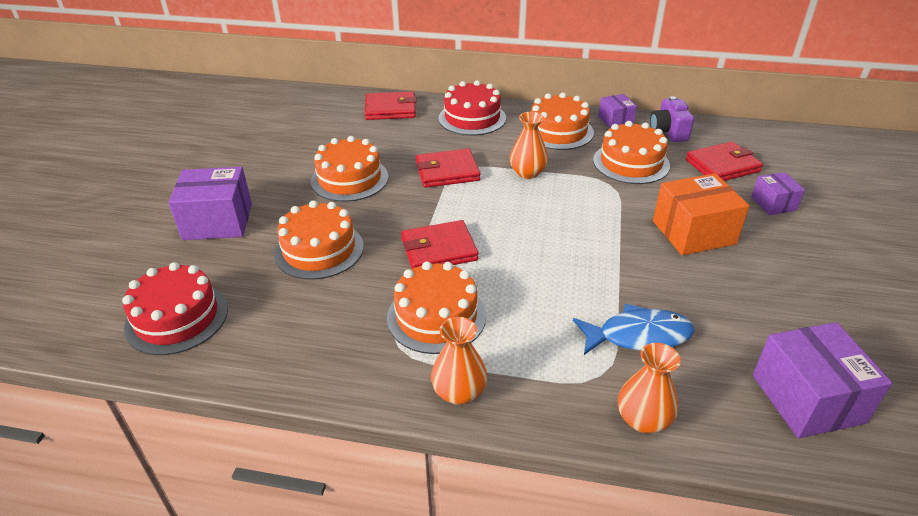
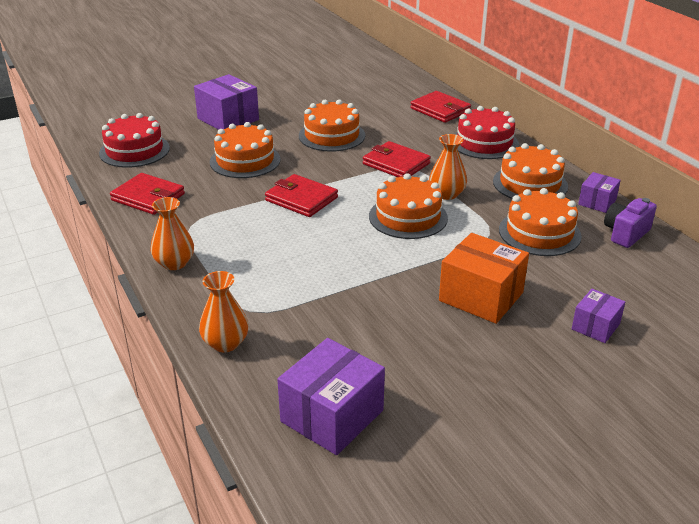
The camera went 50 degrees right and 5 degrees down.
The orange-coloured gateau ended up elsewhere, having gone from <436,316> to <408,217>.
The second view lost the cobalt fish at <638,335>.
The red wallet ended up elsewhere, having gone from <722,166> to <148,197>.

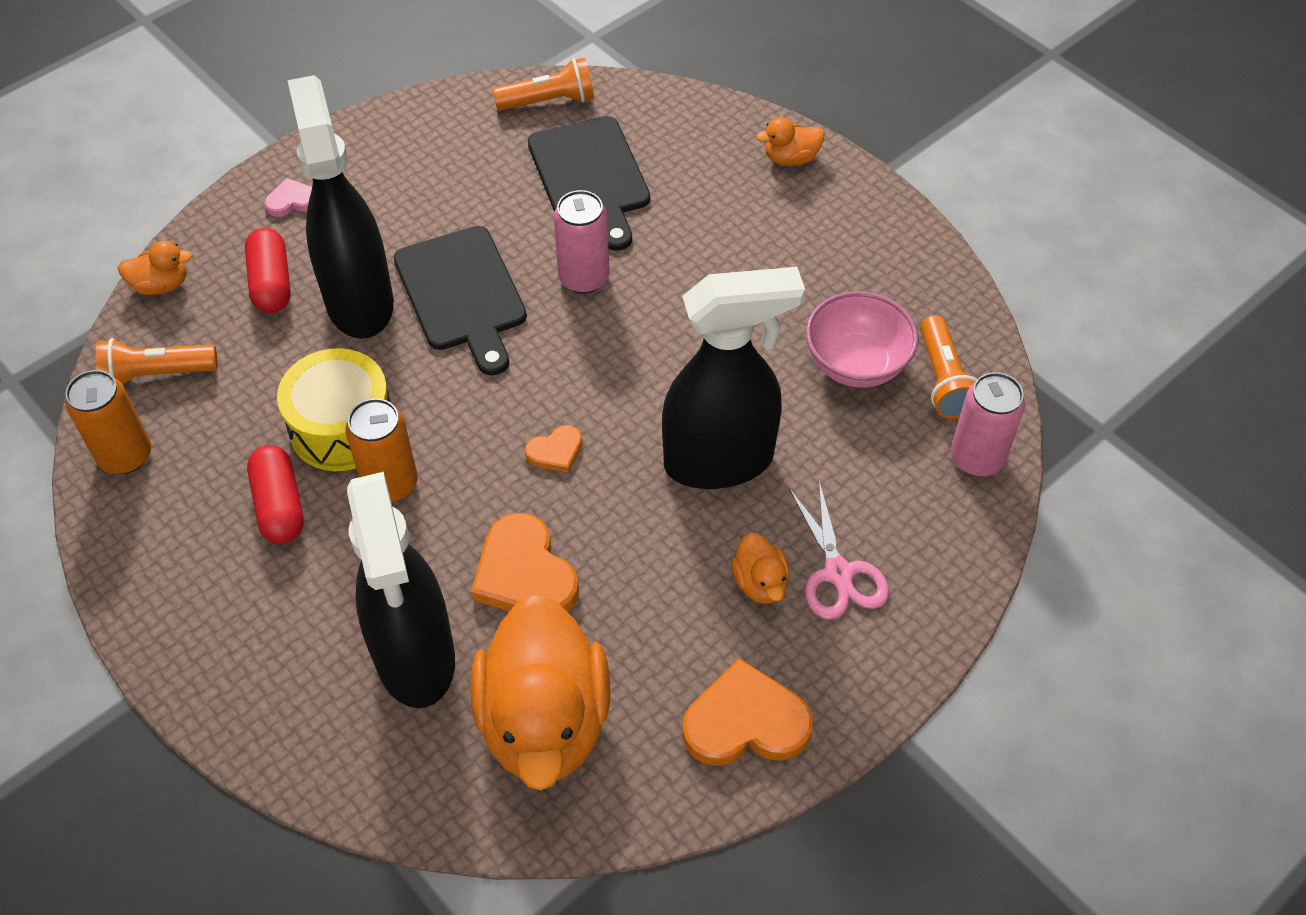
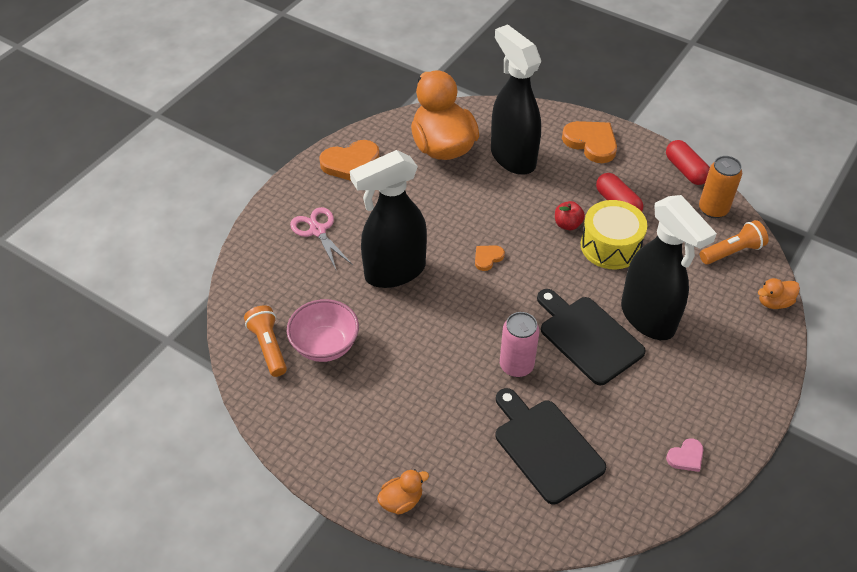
The camera went 165 degrees right and 5 degrees down.
The red capsule ended up elsewhere, having gone from <271,283> to <685,170>.
The pink love heart ended up elsewhere, having gone from <292,201> to <686,457>.
Where the orange-coloured soda can stood at <390,484>, the red apple came to stand at <567,224>.
The orange-coloured love heart ended up elsewhere, having gone from <524,574> to <591,143>.
The second view lost the orange-coloured flashlight at <549,101>.
The second view lost the orange-coloured rubber duck at <760,583>.
The second view lost the pink soda can at <976,458>.

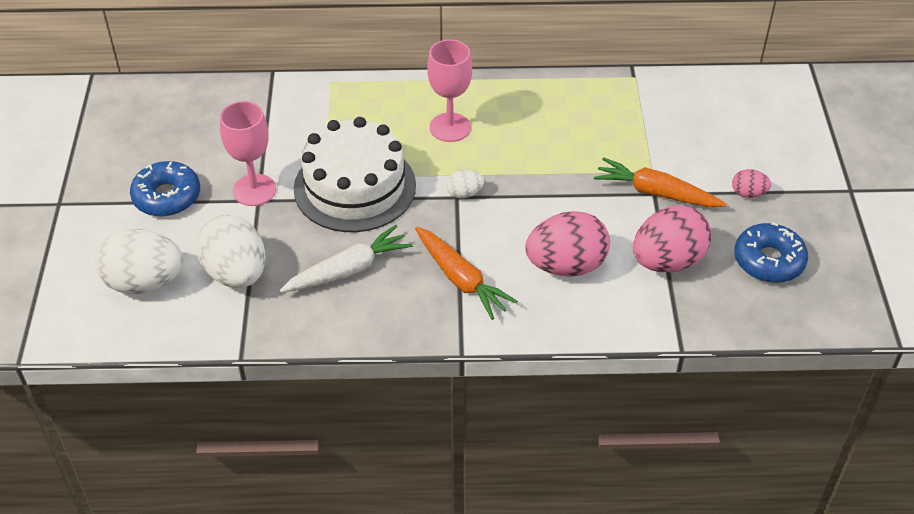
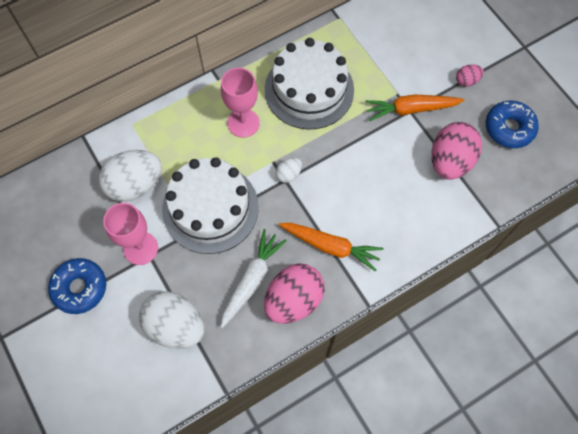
The camera went 30 degrees left and 20 degrees up.
The white egg shape ended up elsewhere, having gone from <144,282> to <135,184>.
The pink egg shape ended up elsewhere, having gone from <566,265> to <293,300>.
The second view gained the white gateau at <309,89>.

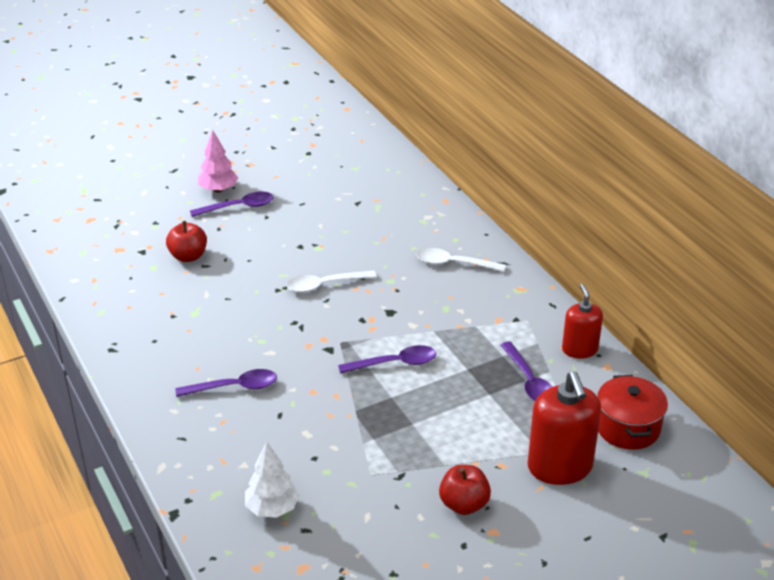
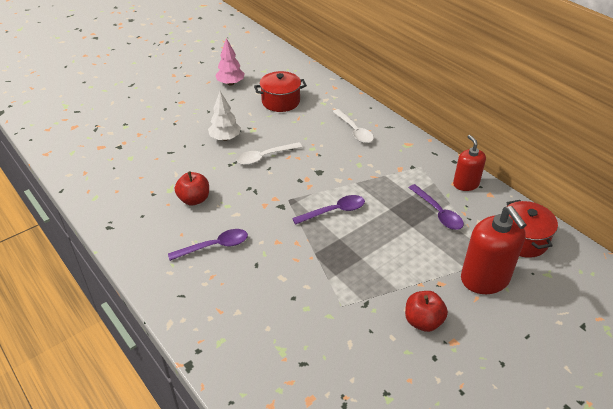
The camera went 10 degrees left and 5 degrees up.
The red apple ended up elsewhere, having gone from <188,256> to <194,199>.
The second view lost the purple tablespoon at <238,207>.
The pink toy tree ended up elsewhere, having gone from <218,189> to <230,83>.
The white toy tree ended up elsewhere, having gone from <272,508> to <225,138>.
The white tablespoon at <453,264> ended up facing another way, 120 degrees counterclockwise from before.
The second view gained the red stockpot at <280,101>.

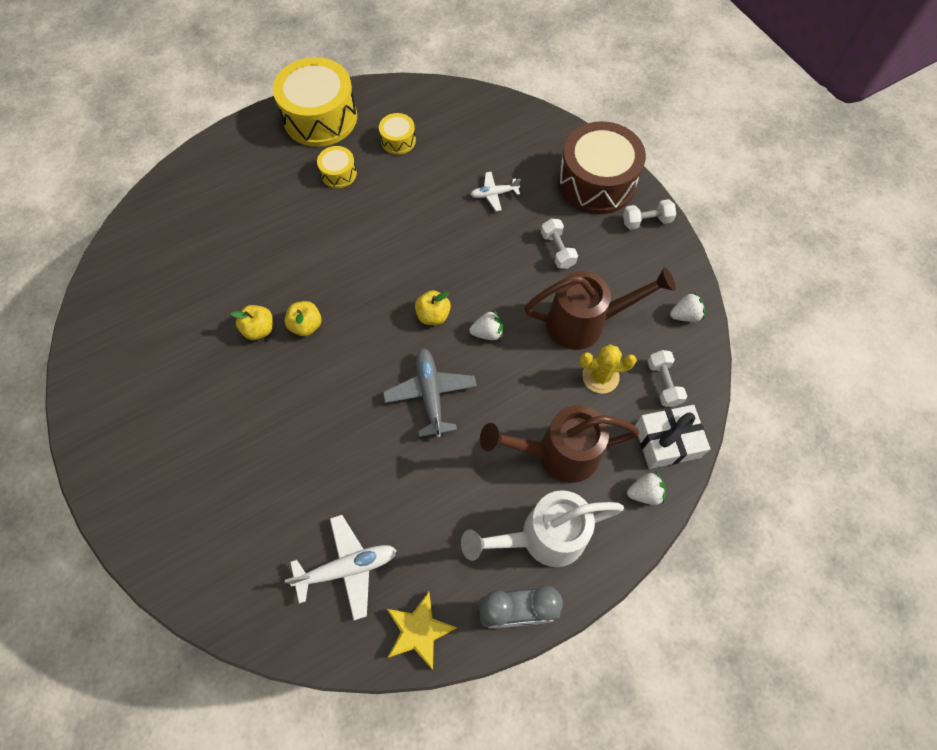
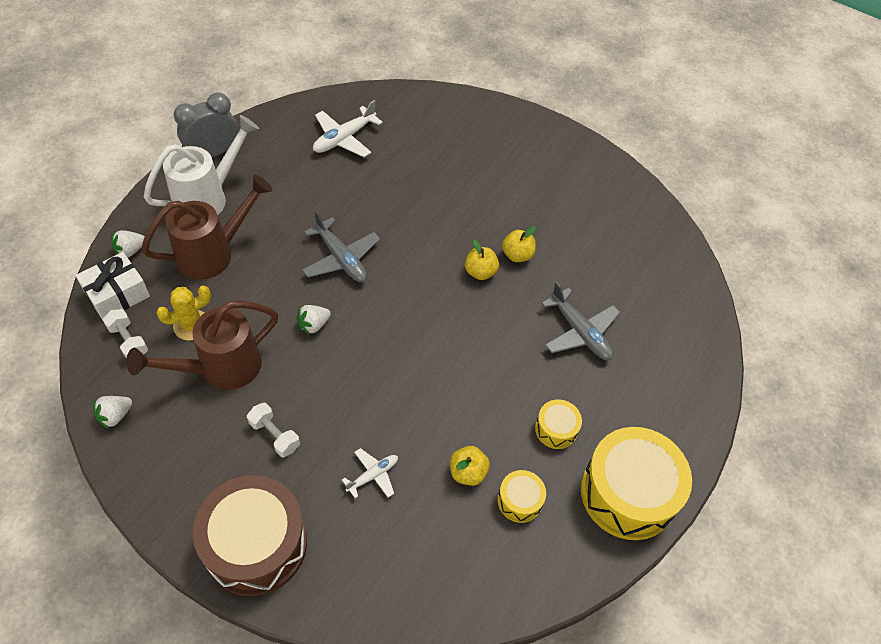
The camera went 150 degrees right and 10 degrees down.
The second view lost the yellow star shape at <419,631>.
The yellow apple ended up elsewhere, having gone from <433,315> to <468,472>.
The second view lost the white hand weight at <646,221>.
The second view gained the gray plane at <580,332>.

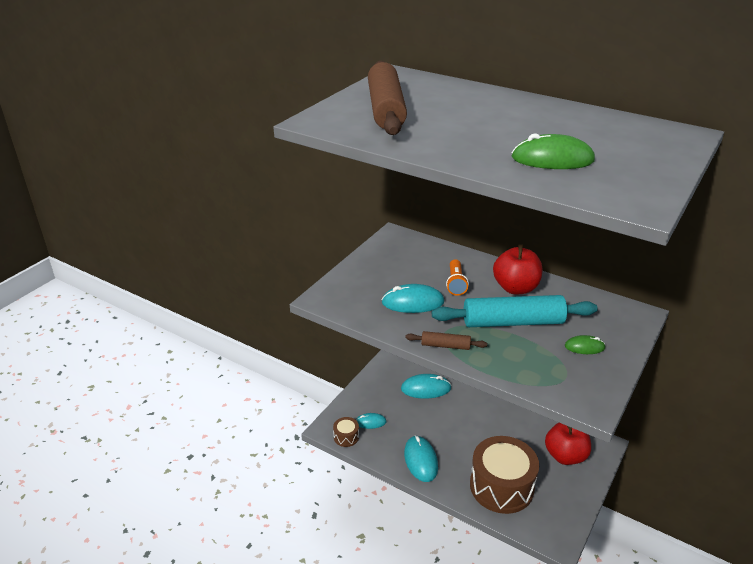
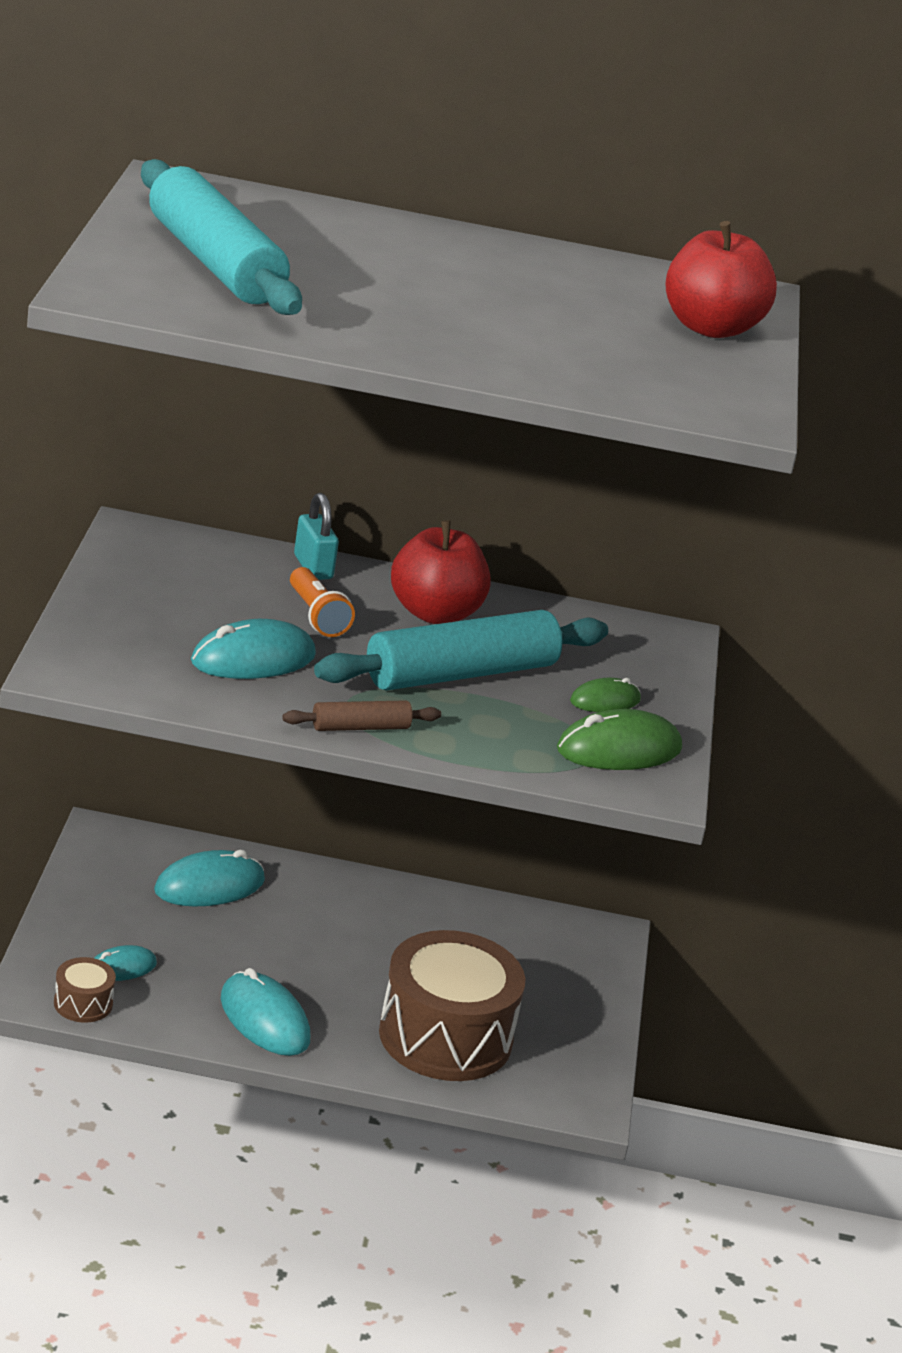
The camera went 30 degrees left and 5 degrees down.
What was the dark brown dough roller at <385,109> turned into the aqua dough roller at <214,263>.
The leaf-green mouse ended up elsewhere, having gone from <552,159> to <619,749>.
The red apple ended up elsewhere, having gone from <565,456> to <710,328>.
The second view gained the aqua lock at <313,567>.

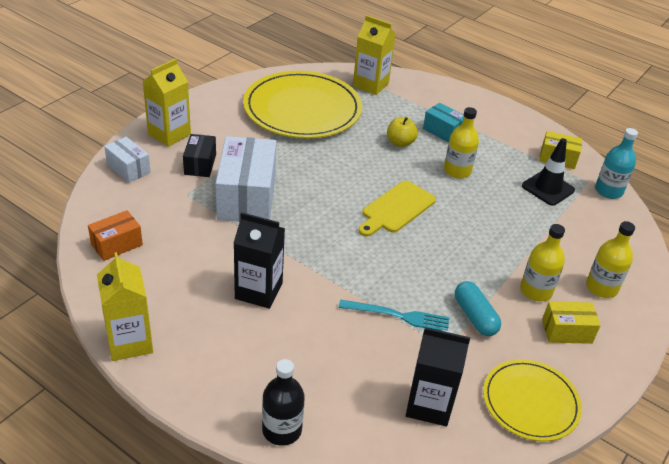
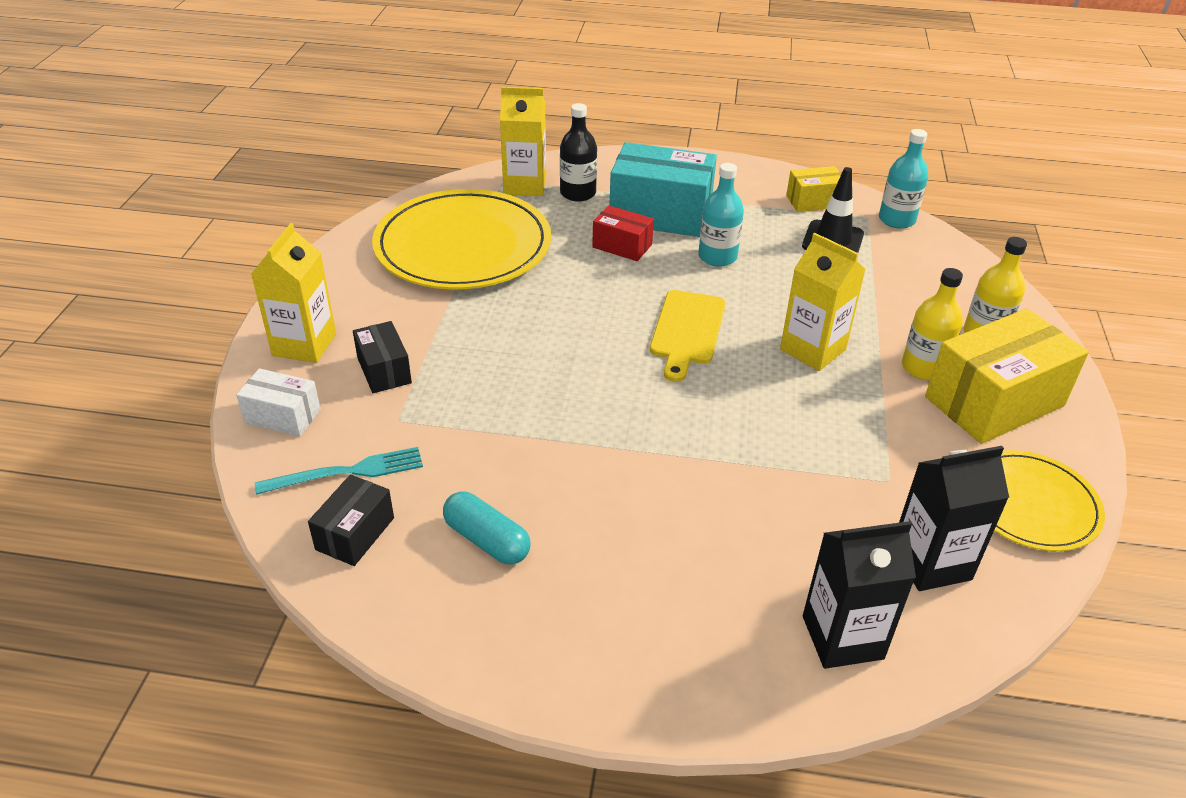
The camera went 25 degrees left and 0 degrees up.
What was the orange-coloured package at <117,245> turned into the jet-black package at <355,533>.
The yellow juice carton ended up elsewhere, having gone from <130,342> to <812,349>.
The second view lost the white package at <247,197>.
The jet-black juice carton ended up elsewhere, having gone from <258,291> to <842,637>.
The jet-black drink bottle ended up elsewhere, having gone from <282,430> to <578,193>.
The aqua fork ended up elsewhere, having gone from <398,316> to <347,472>.
Where the yellow apple stood at <400,143>, the red package came to stand at <622,246>.
The size of the aqua package at <443,131> changed by a factor of 1.92.
What was the yellow drink bottle at <457,171> turned into the aqua drink bottle at <717,257>.
The aqua capsule ended up elsewhere, having gone from <474,316> to <487,540>.
The size of the yellow package at <566,331> changed by a factor of 1.92.

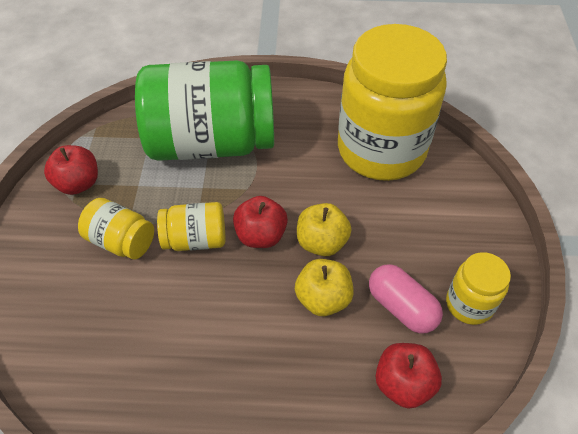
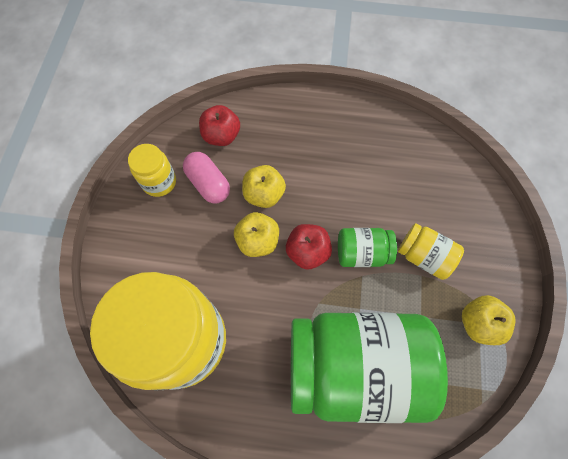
The camera went 175 degrees left and 15 degrees up.
What was the red apple at <78,183> turned into the yellow apple at <478,323>.
What was the yellow jar at <195,239> turned into the leaf-green jar at <362,253>.

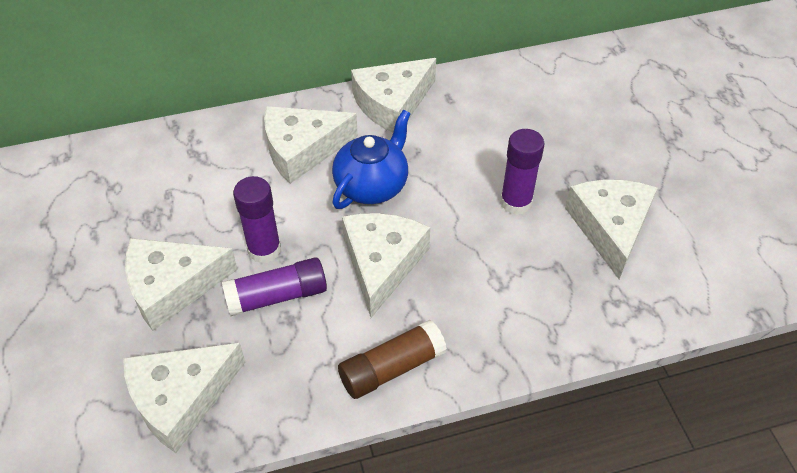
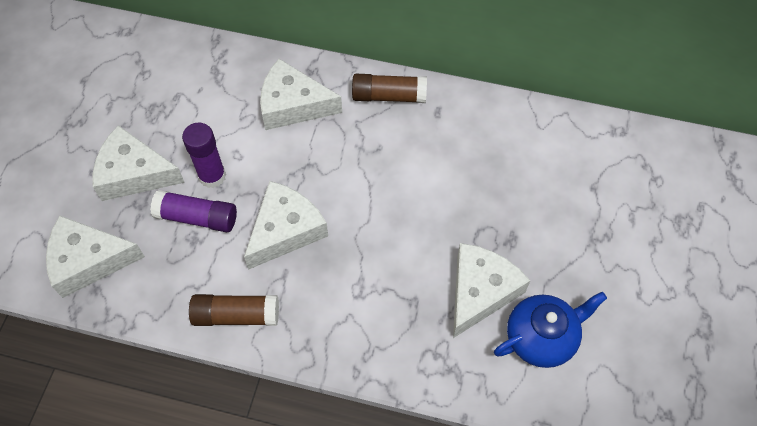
The camera went 30 degrees right and 10 degrees up.
The cobalt china teapot ended up elsewhere, having gone from <372,185> to <541,337>.
Where the white cheese stood at <392,104>, the dark brown glue came to stand at <389,96>.
The second view lost the purple glue at <516,202>.

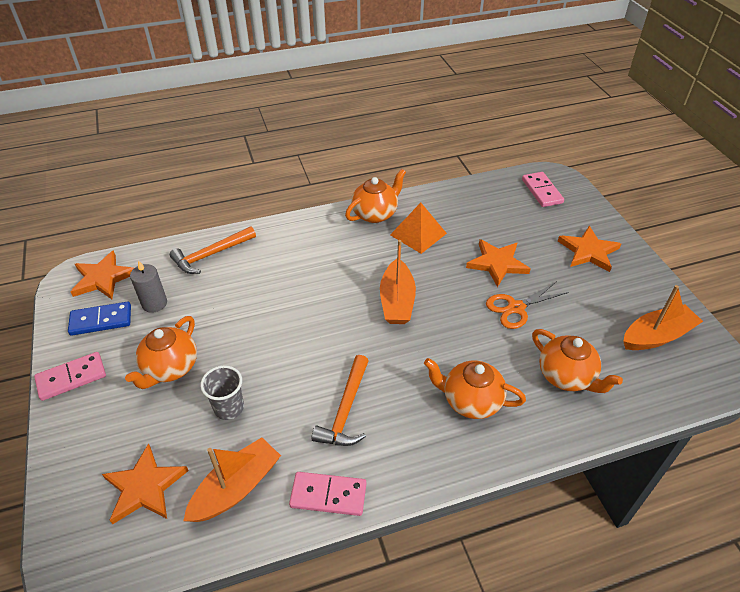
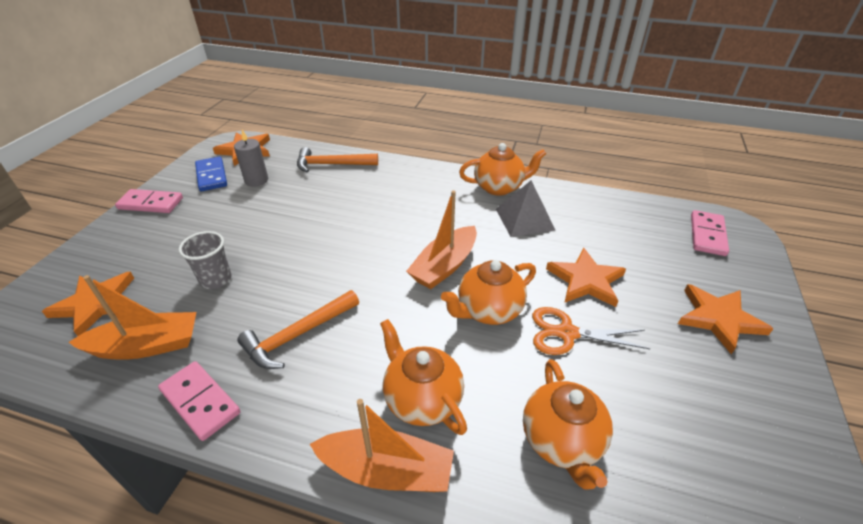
The camera went 35 degrees right and 5 degrees down.
The cobalt domino at <101,320> ended up facing another way, 45 degrees clockwise from before.
The orange-coloured china teapot ended up elsewhere, having gone from <170,368> to <488,310>.
What was the orange-coloured pyramid at <418,234> turned into the gray pyramid at <524,219>.
The orange-coloured boat ended up elsewhere, having gone from <656,336> to <386,470>.

